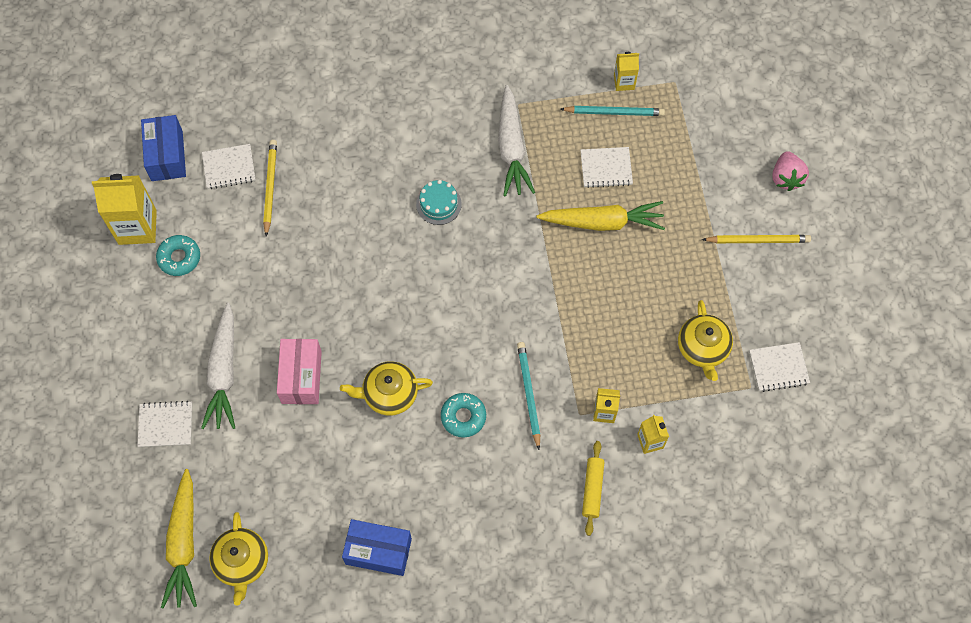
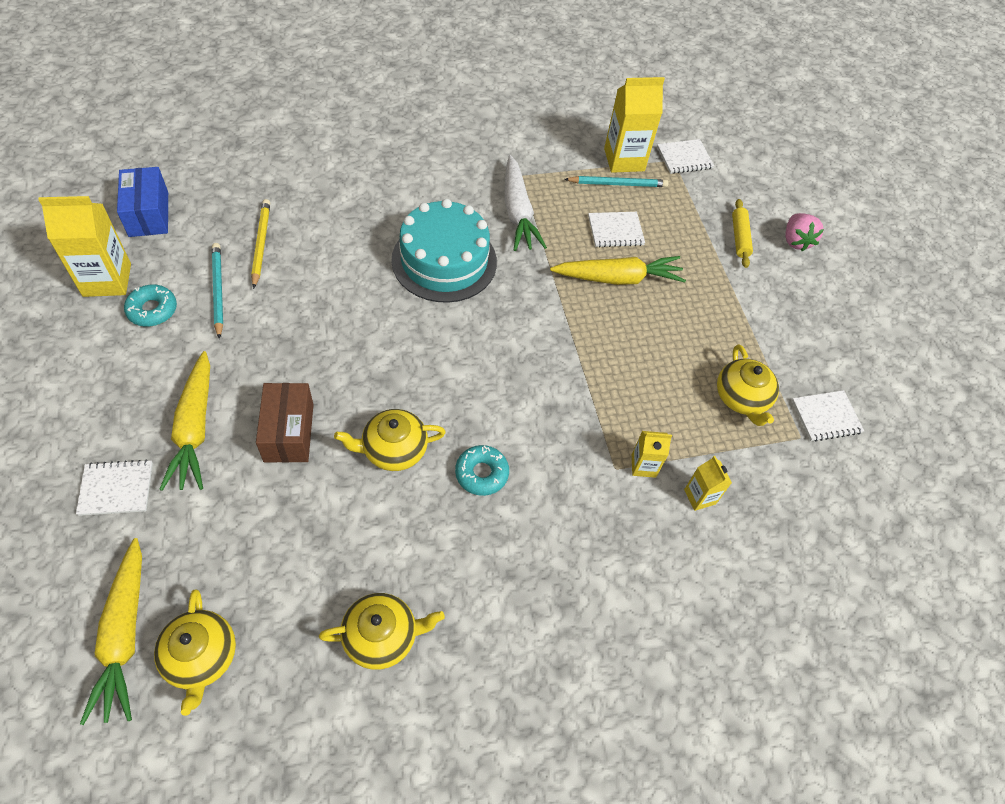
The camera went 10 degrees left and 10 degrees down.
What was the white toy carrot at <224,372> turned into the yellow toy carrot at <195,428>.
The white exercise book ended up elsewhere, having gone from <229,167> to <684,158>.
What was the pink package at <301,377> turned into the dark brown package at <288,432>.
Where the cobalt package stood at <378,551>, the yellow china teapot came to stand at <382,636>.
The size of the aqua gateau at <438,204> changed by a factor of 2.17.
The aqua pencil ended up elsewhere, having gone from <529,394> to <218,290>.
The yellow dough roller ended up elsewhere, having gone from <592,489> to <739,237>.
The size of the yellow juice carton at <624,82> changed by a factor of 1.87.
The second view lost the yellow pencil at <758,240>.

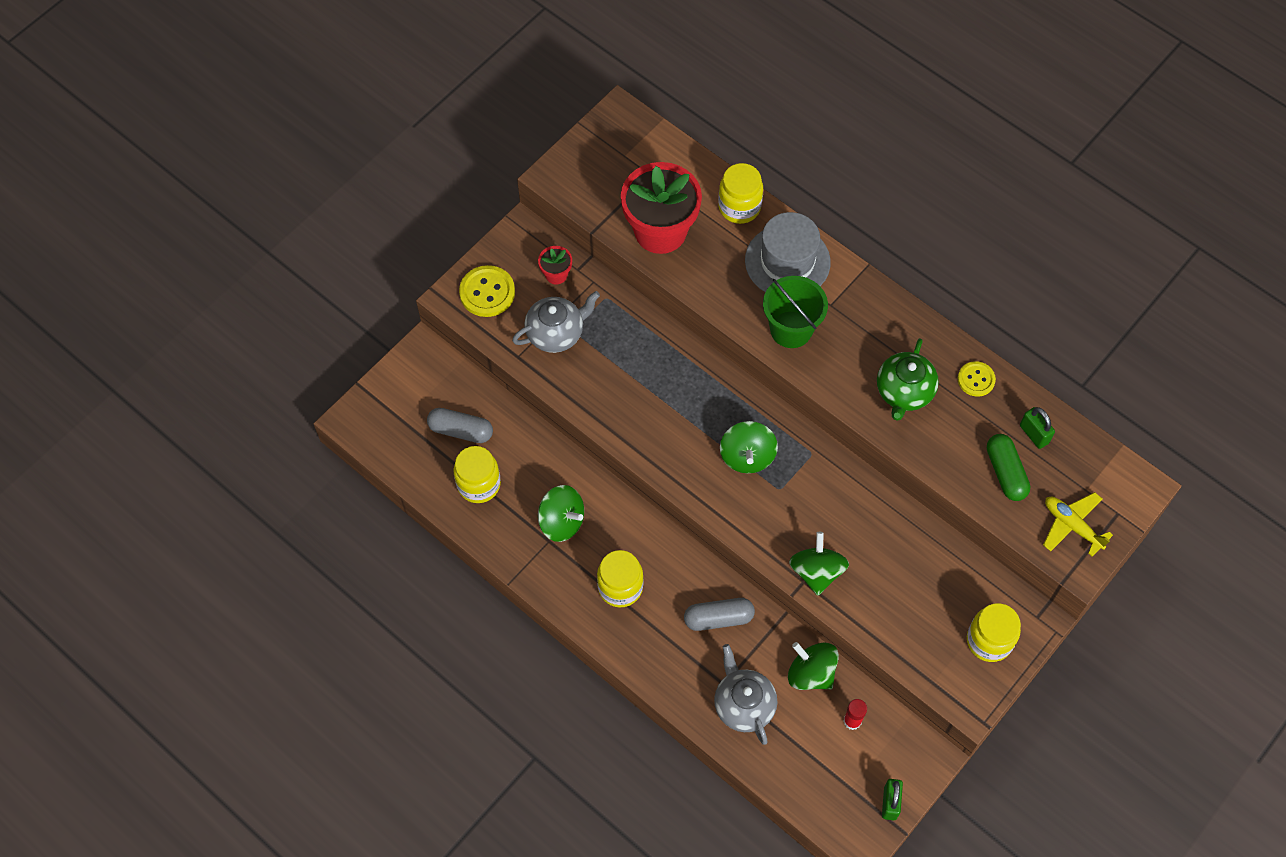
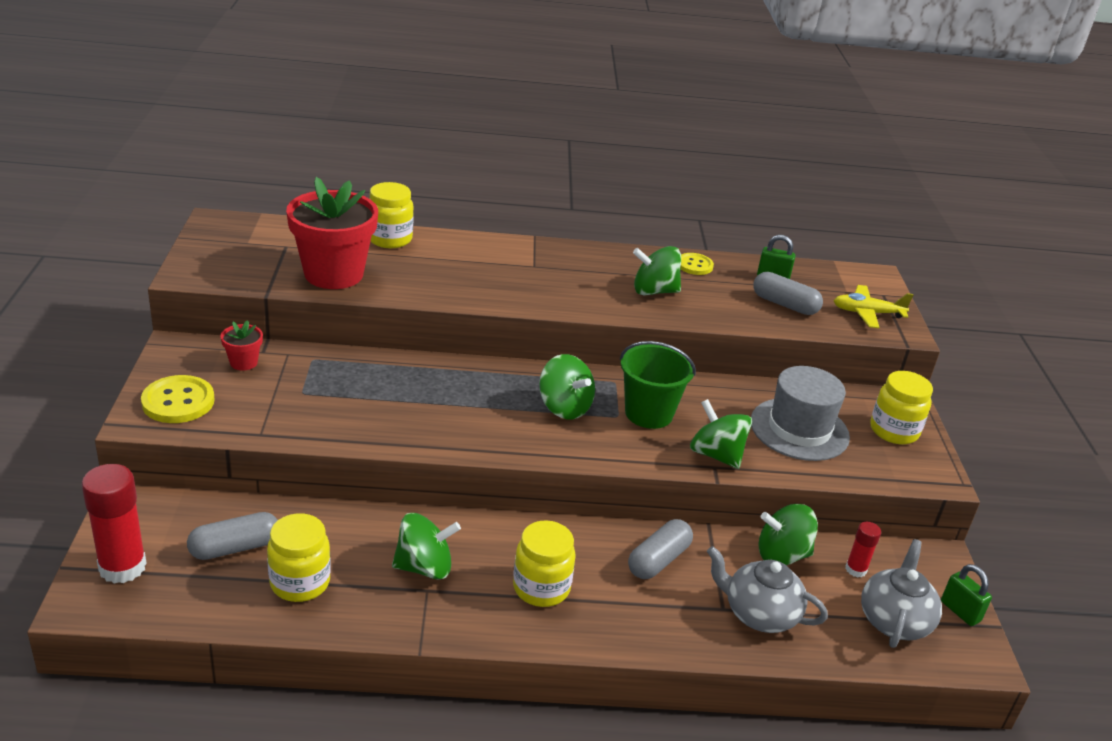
The camera went 45 degrees left and 30 degrees down.
The gray china teapot ended up elsewhere, having gone from <556,333> to <894,621>.
The gray tall hat ended up elsewhere, having gone from <787,261> to <799,429>.
The leaf-green bucket ended up elsewhere, having gone from <791,329> to <648,413>.
Where the leaf-green china teapot stood at <904,392>, the leaf-green whirligig came to stand at <654,291>.
What was the leaf-green capsule at <1005,472> turned into the gray capsule at <784,304>.
The second view gained the red glue at <122,567>.

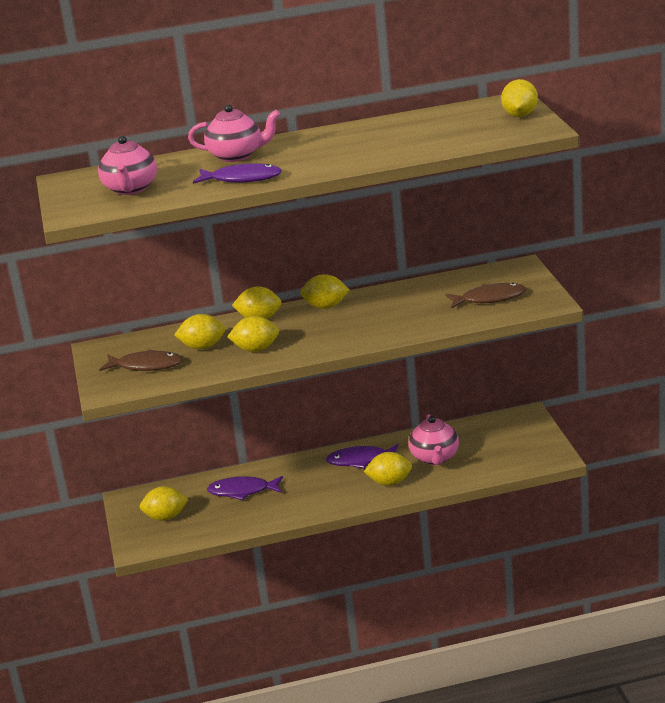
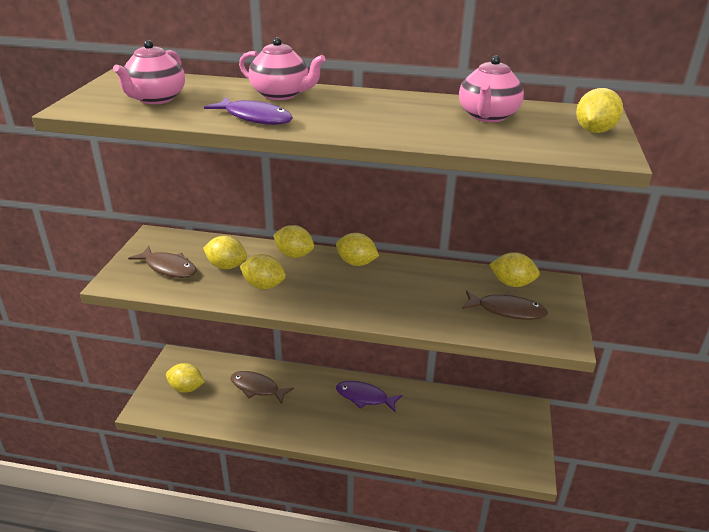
The camera went 20 degrees right and 5 degrees up.
What was the purple fish at <242,491> turned into the dark brown fish at <257,388>.
The yellow toy lemon ended up elsewhere, having gone from <389,482> to <512,283>.
The pink china teapot ended up elsewhere, having gone from <435,458> to <487,116>.

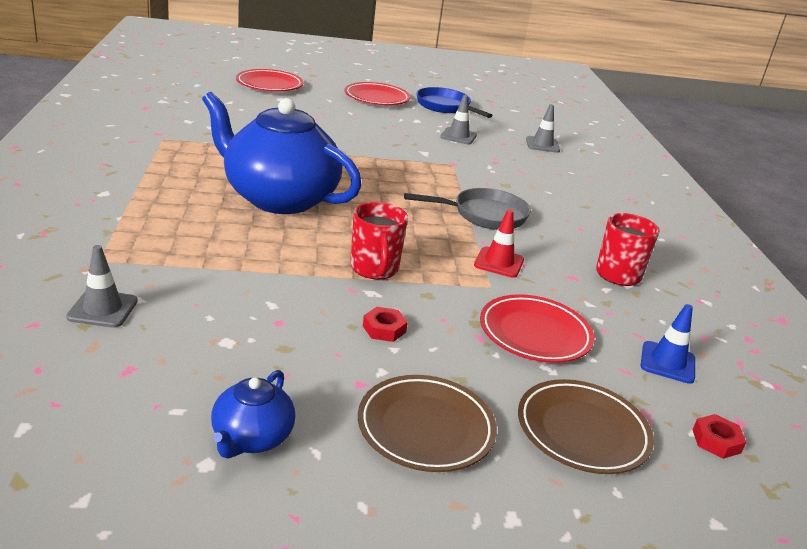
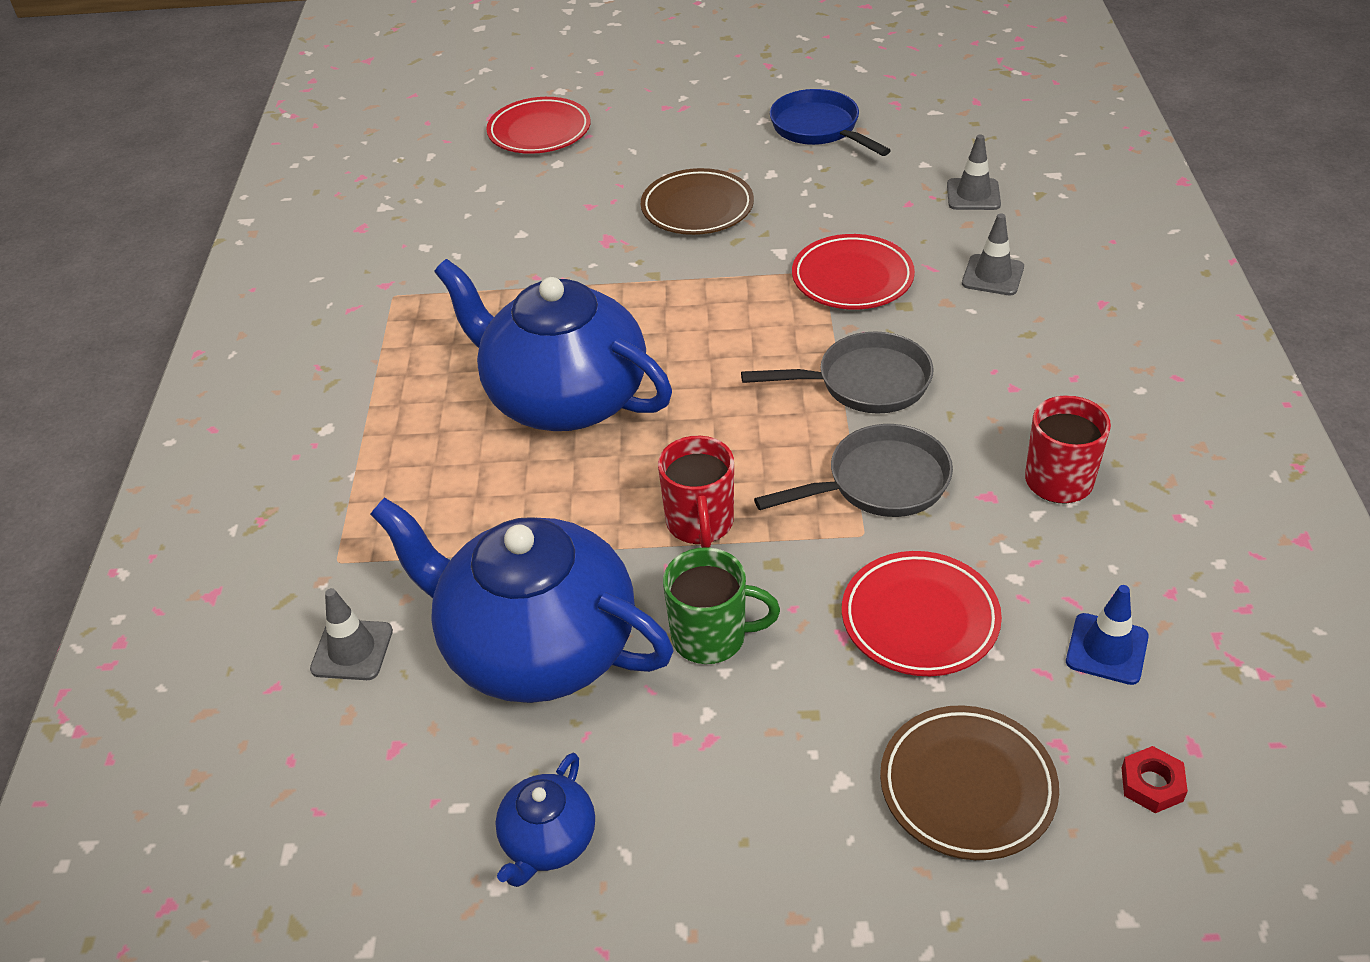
The camera went 10 degrees right and 15 degrees up.
The red plate ended up elsewhere, having gone from <377,98> to <852,278>.
The dark brown plate ended up elsewhere, having gone from <425,428> to <697,208>.
Where the red nut stood at <384,329>, the leaf-green mug came to stand at <711,637>.
The gray traffic cone ended up elsewhere, having gone from <458,136> to <992,275>.
Where the red traffic cone stood at <499,262>, the gray frying pan came to stand at <880,483>.
The second view gained the cobalt china teapot at <537,647>.

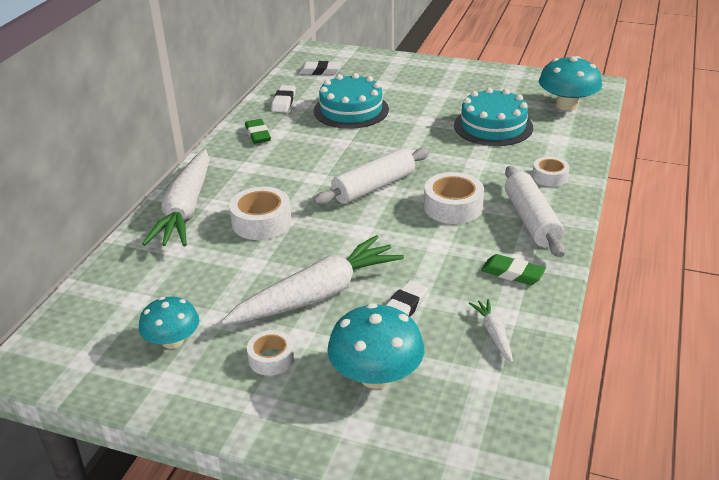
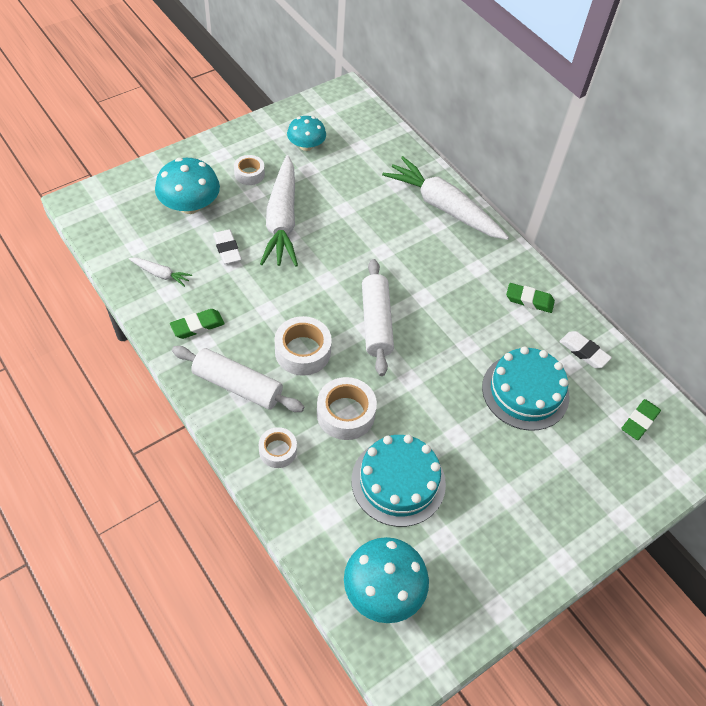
The camera went 120 degrees right and 20 degrees up.
The white sticky tape ended up elsewhere, having gone from <261,222> to <345,414>.
What was the white gum eraser at <320,71> turned into the leaf-green gum eraser at <639,421>.

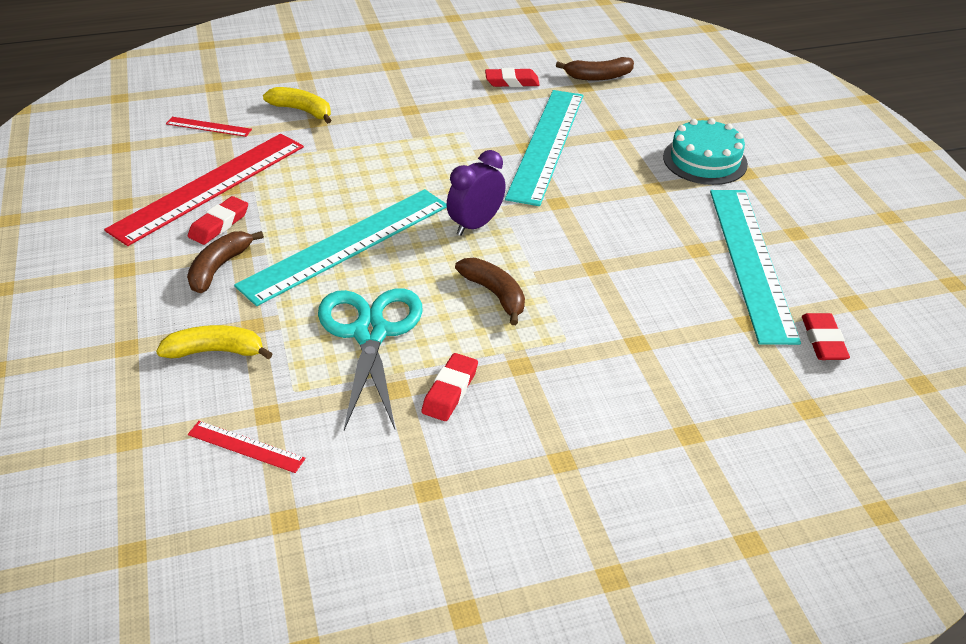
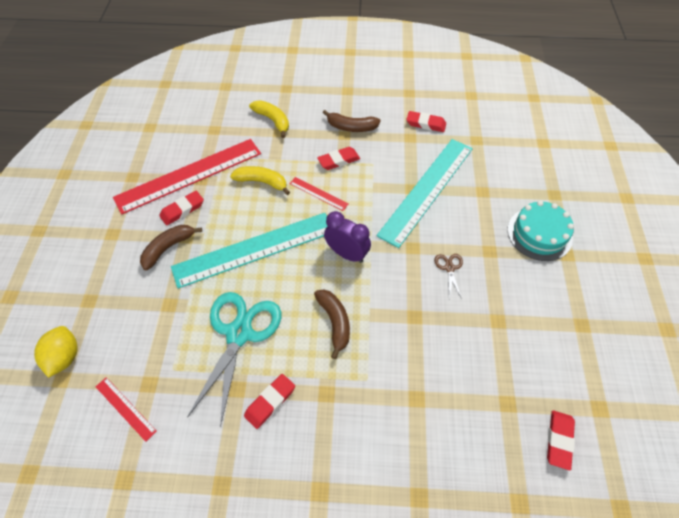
The camera went 20 degrees right and 15 degrees up.
The yellow toy banana ended up elsewhere, having gone from <216,351> to <262,182>.
The red measuring stick ended up elsewhere, having gone from <208,127> to <318,194>.
The purple clock at <475,225> ended up facing another way, 60 degrees clockwise from before.
The dark brown toy banana ended up elsewhere, having gone from <598,76> to <351,127>.
The second view lost the aqua measuring stick at <751,261>.
The second view gained the yellow toy lemon at <64,357>.
The second view gained the red gum eraser at <338,160>.
The second view gained the dark brown shears at <449,268>.

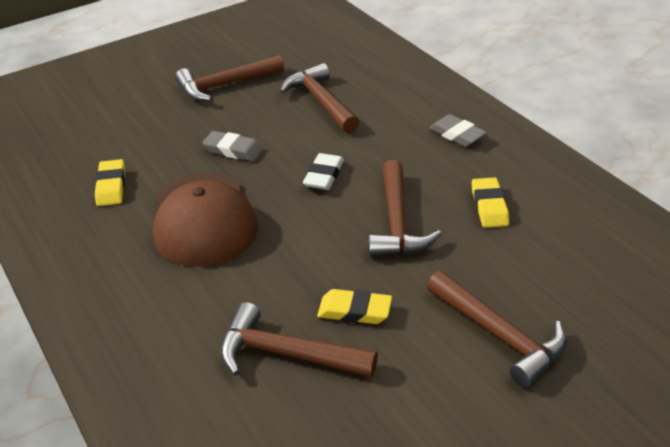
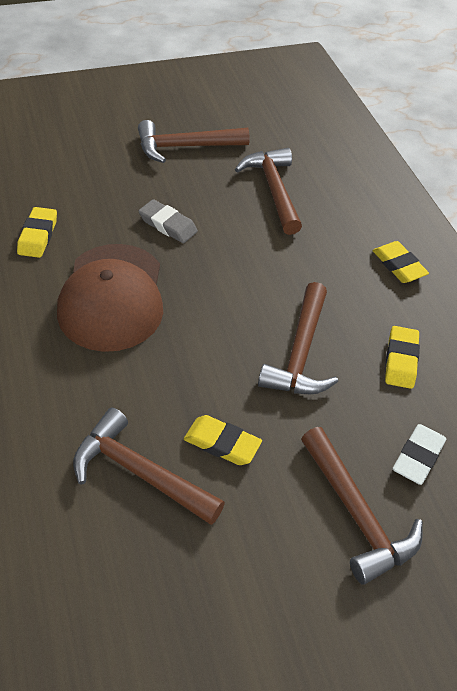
The camera went 10 degrees right and 10 degrees up.
The white gum eraser ended up elsewhere, having gone from <324,175> to <418,457>.
What was the gray gum eraser at <457,135> turned into the yellow gum eraser at <398,266>.

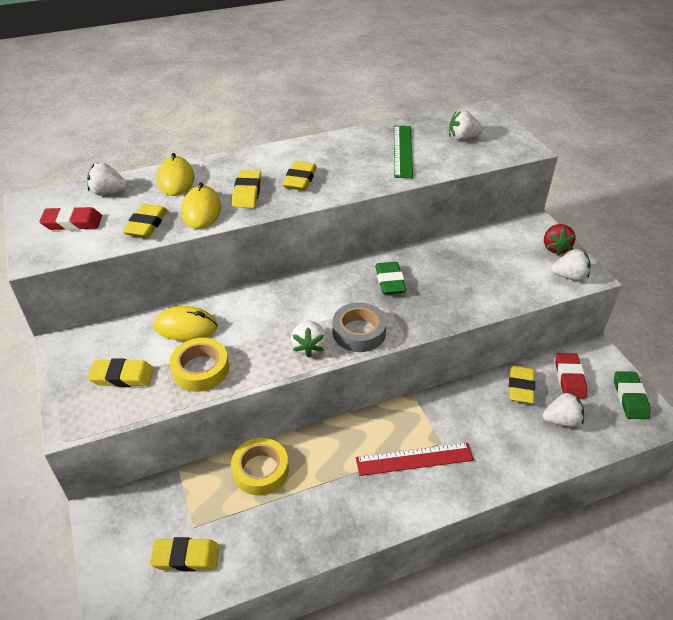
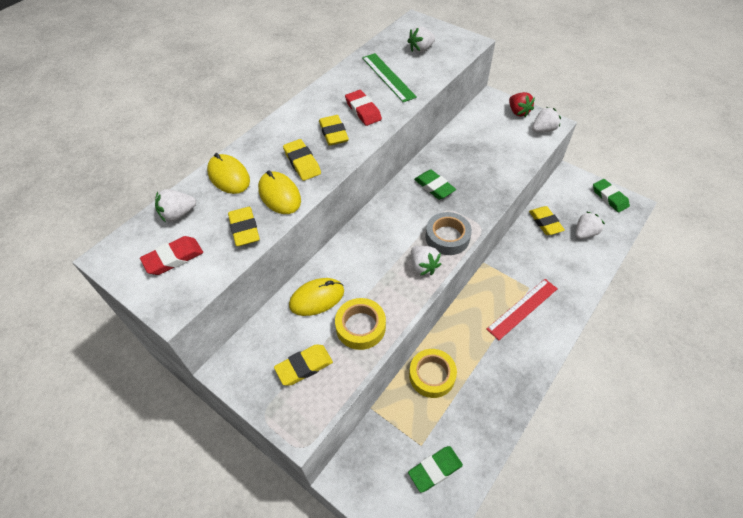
The camera went 30 degrees left and 10 degrees up.
What was the yellow gum eraser at <186,557> turned into the leaf-green gum eraser at <435,469>.
The red gum eraser ended up elsewhere, having gone from <569,378> to <363,111>.

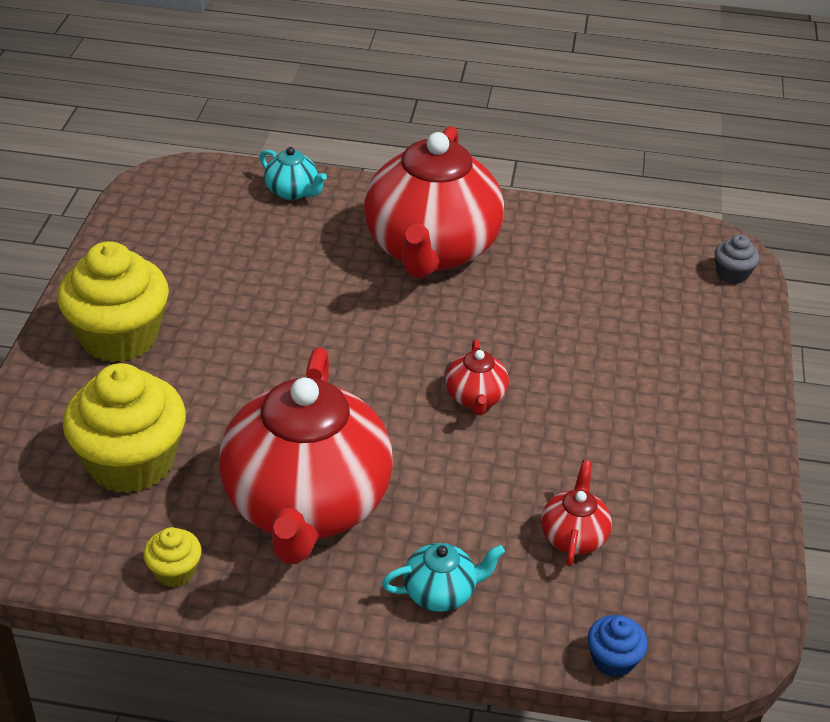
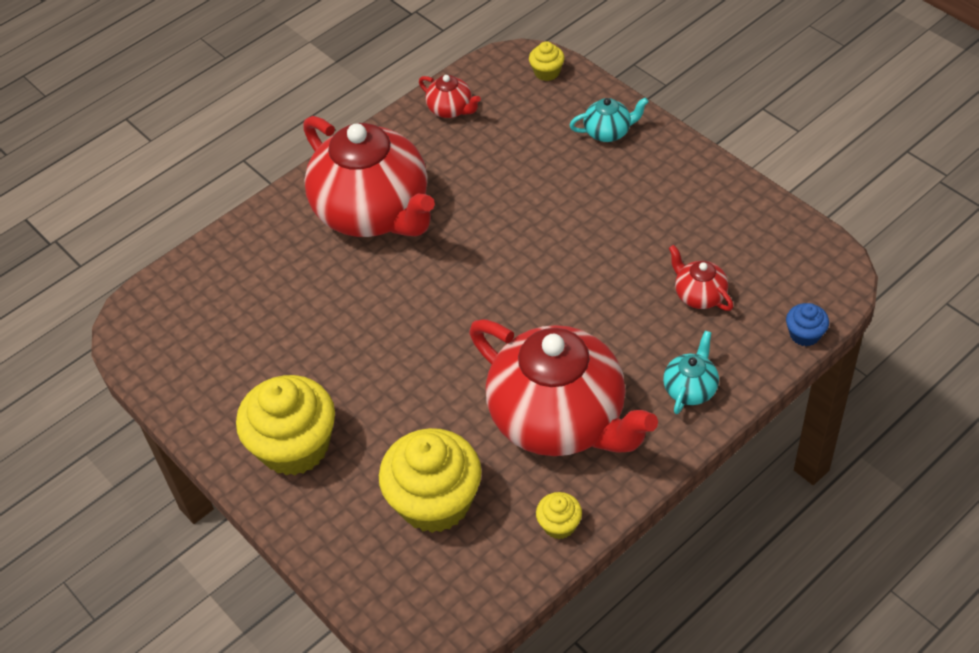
The camera went 45 degrees left and 10 degrees up.
The aqua china teapot ended up elsewhere, having gone from <292,192> to <608,132>.
The red china teapot ended up elsewhere, having gone from <475,398> to <451,109>.
What was the gray muffin at <732,274> turned into the yellow muffin at <547,72>.

